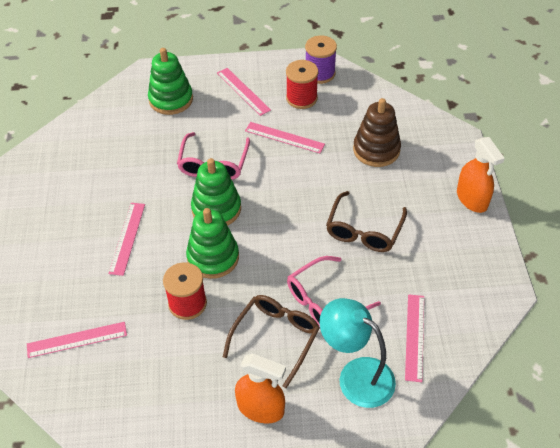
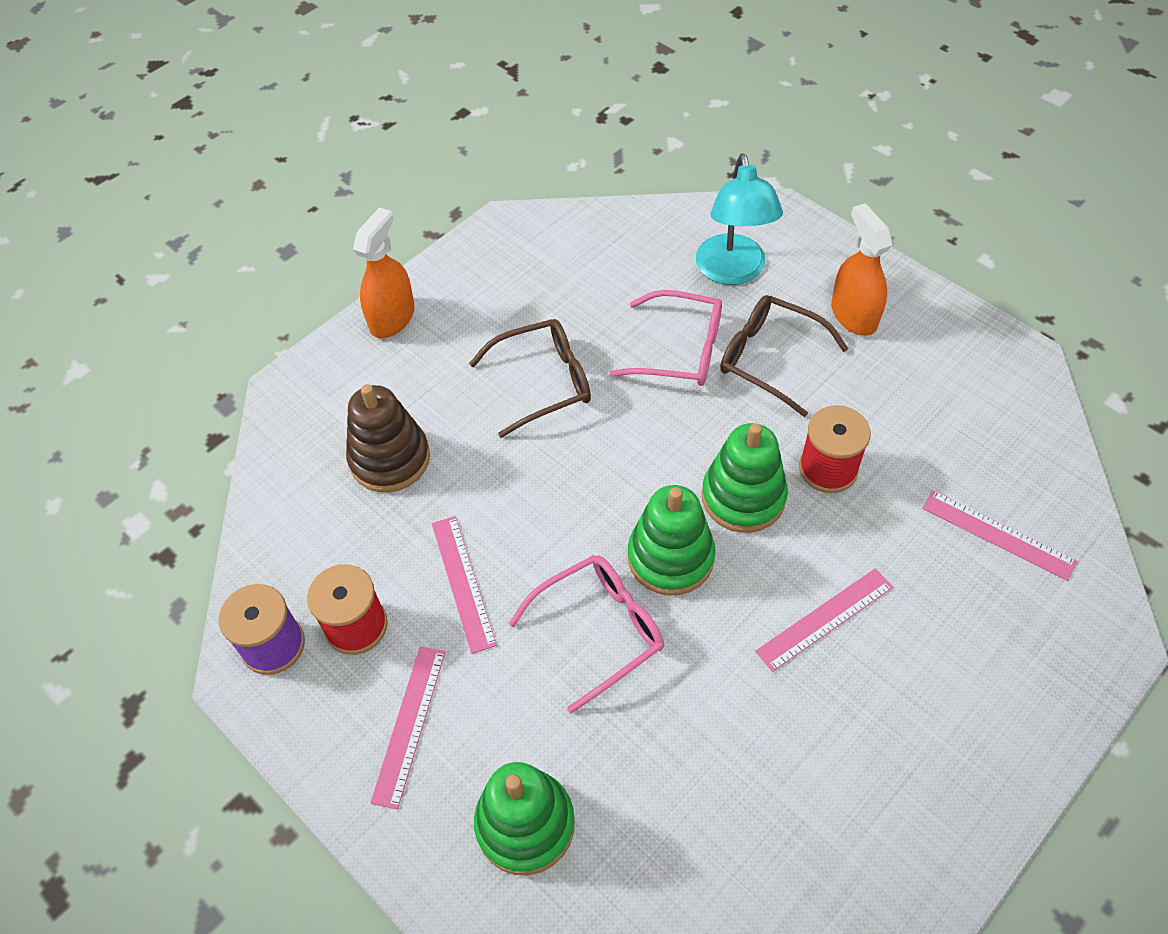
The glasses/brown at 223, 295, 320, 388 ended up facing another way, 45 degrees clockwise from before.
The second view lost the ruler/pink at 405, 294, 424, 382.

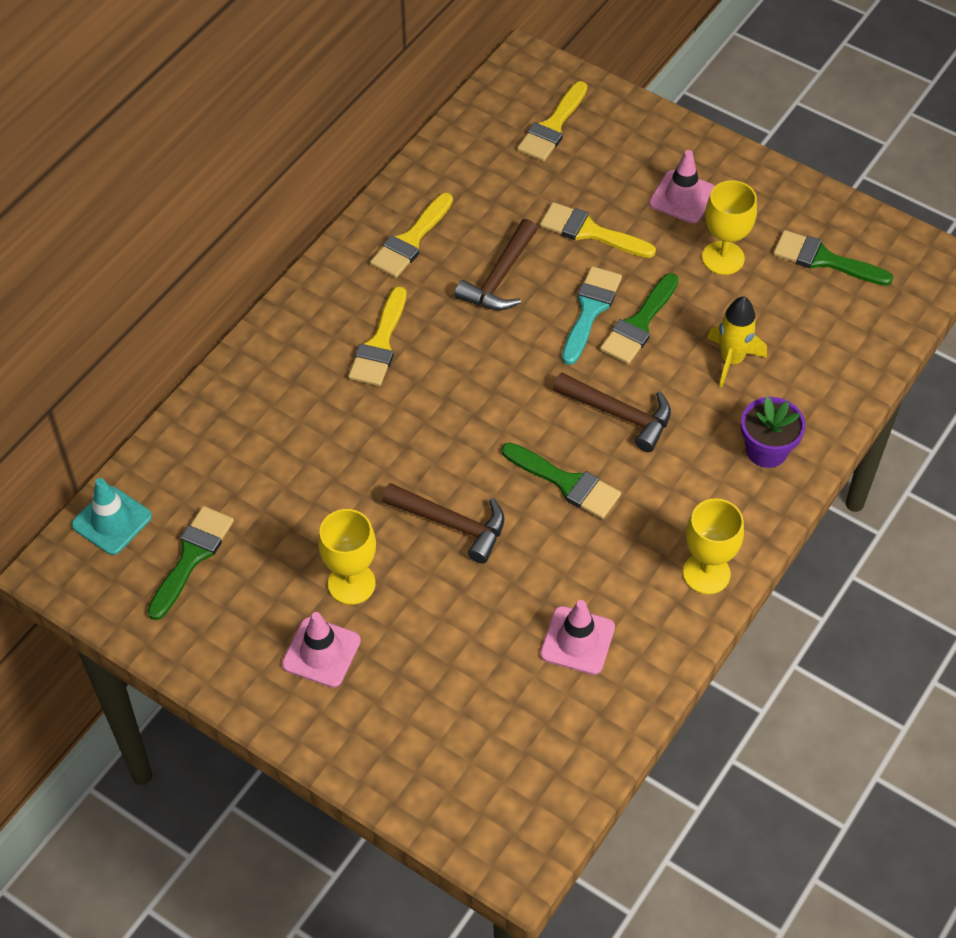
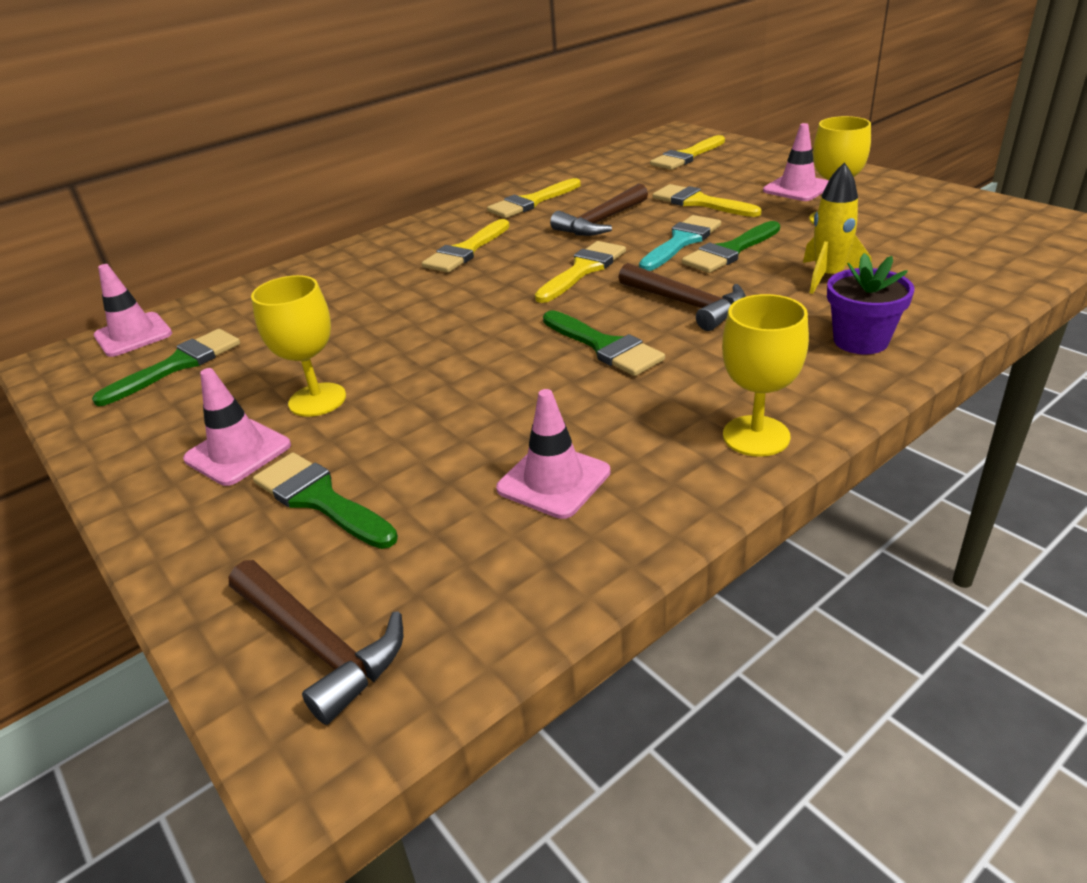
What was the traffic cone/turquoise at 71, 478, 152, 555 turned into the traffic cone/pink at 94, 264, 172, 357.
The hammer/brown ended up elsewhere, having gone from 382, 483, 504, 564 to 229, 560, 403, 725.
The brush/green ended up elsewhere, having gone from 773, 230, 893, 286 to 253, 453, 398, 549.
The second view gained the brush/yellow at 535, 241, 626, 303.

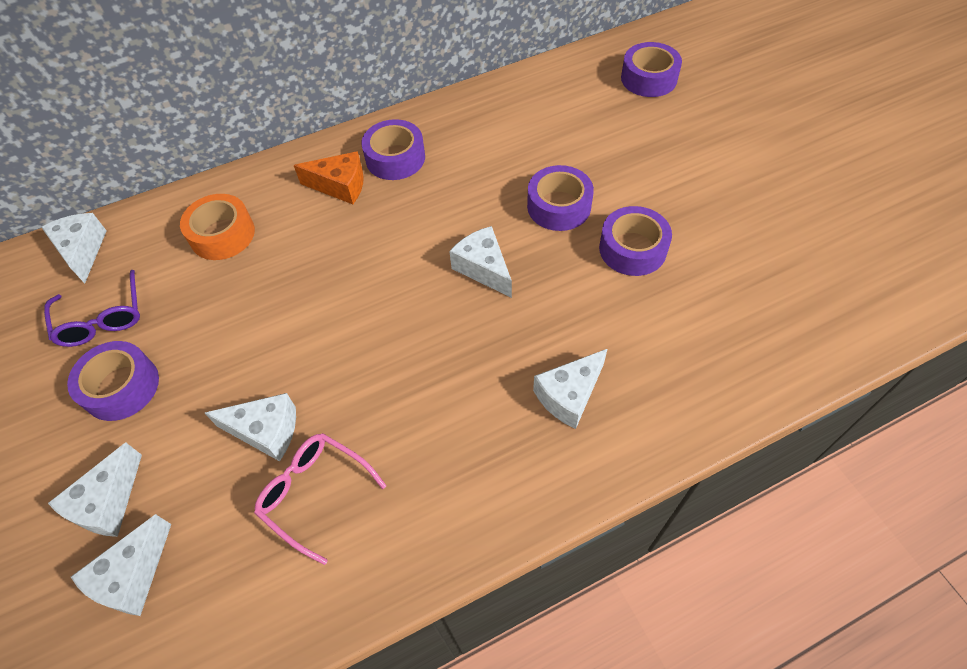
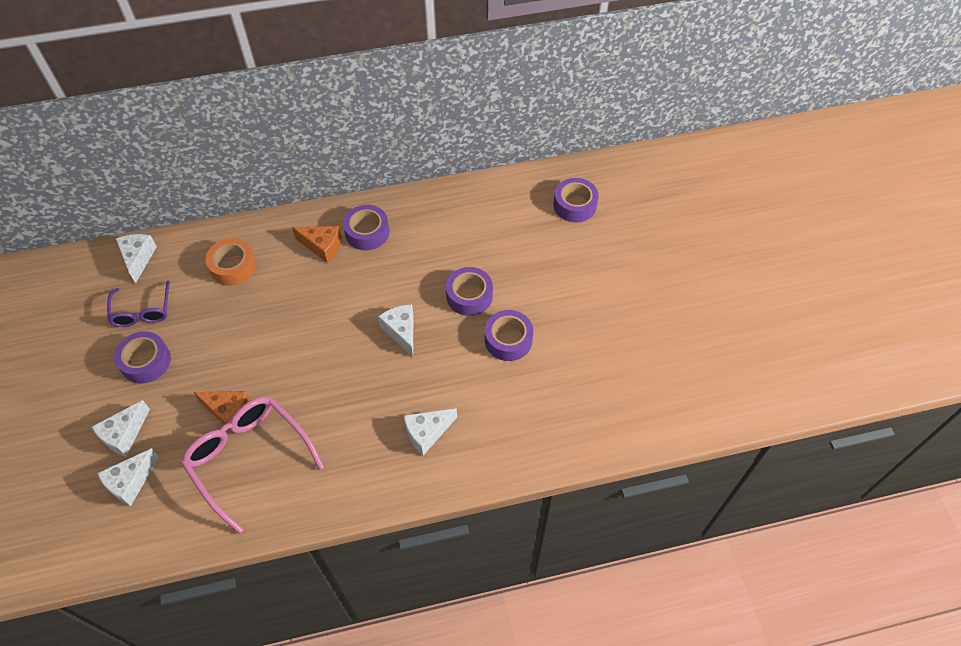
What was the cheese/white at 205, 393, 296, 461 turned into the cheese/orange at 193, 391, 251, 433.
The size of the glasses/pink at 254, 433, 386, 565 changed by a factor of 1.68.

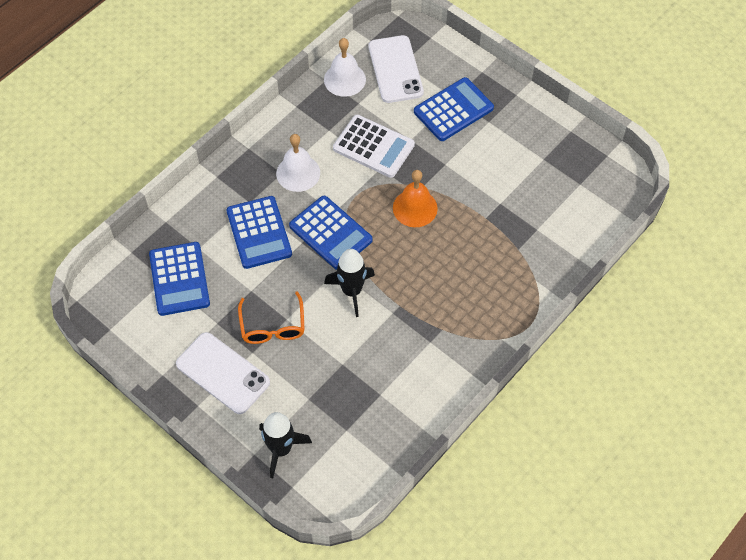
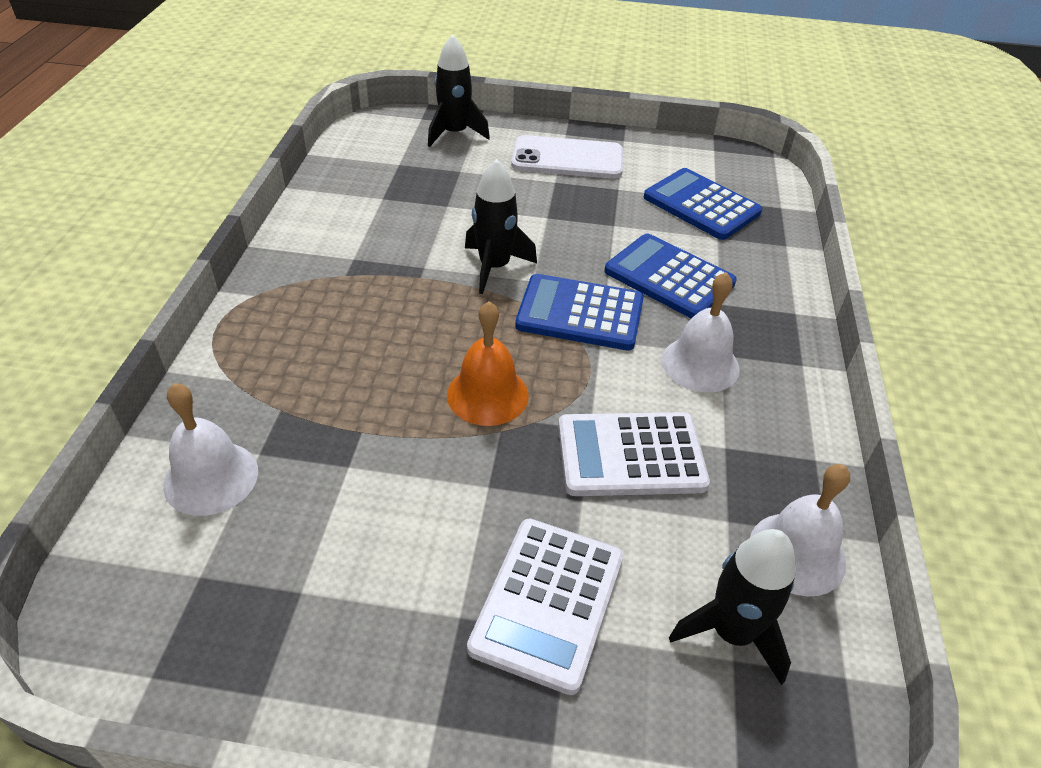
The second view lost the glasses/orange at 238, 291, 305, 344.
Where the phone/white stood at 369, 35, 424, 103, the rocket/black came to stand at 669, 529, 796, 685.
What was the calculator/blue at 414, 77, 494, 141 turned into the calculator/white at 467, 519, 623, 695.
The second view gained the bell/white at 163, 383, 258, 516.

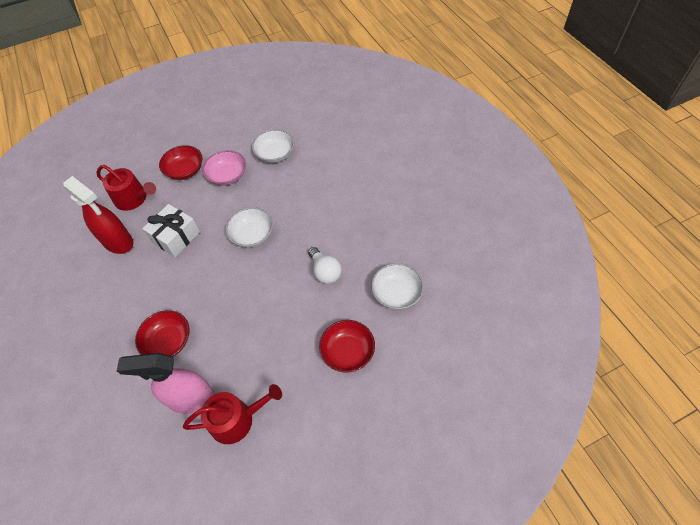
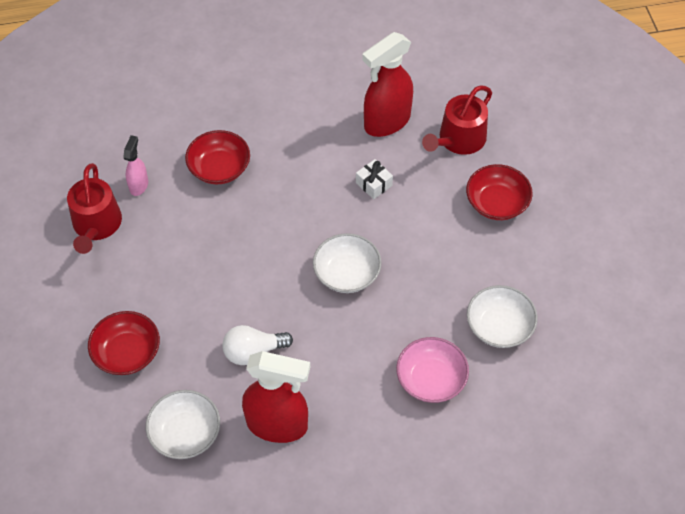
The size of the spray bottle/pink at 117, 353, 215, 414 changed by a factor of 0.50.
The size of the gift/white at 142, 204, 200, 257 changed by a factor of 0.54.
The bowl/pink ended up elsewhere, having gone from 202, 150, 246, 186 to 396, 337, 469, 403.
The second view gained the spray bottle/red at 242, 351, 310, 443.

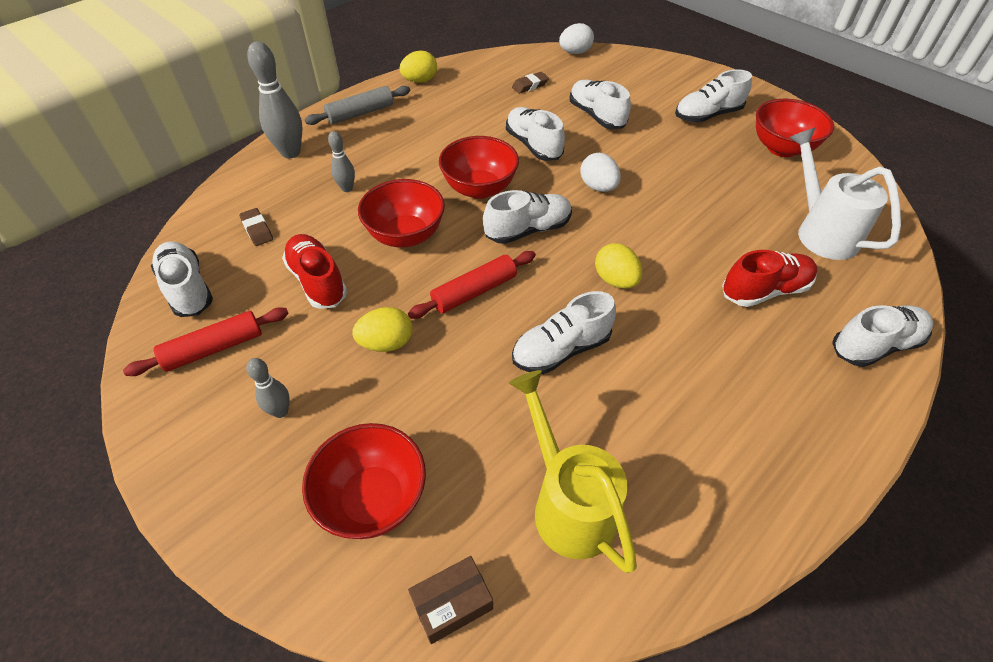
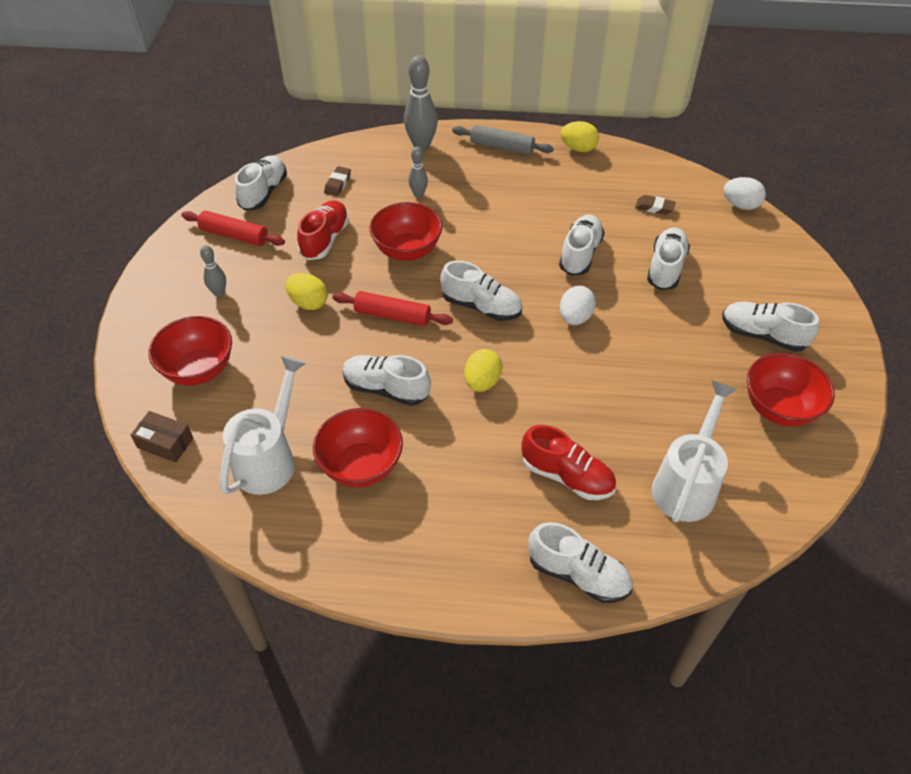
The bowl/red ended up elsewhere, having gone from 439, 136, 519, 199 to 313, 408, 403, 488.
What was the watering can/yellow at 509, 370, 637, 573 turned into the watering can/white at 220, 356, 306, 495.

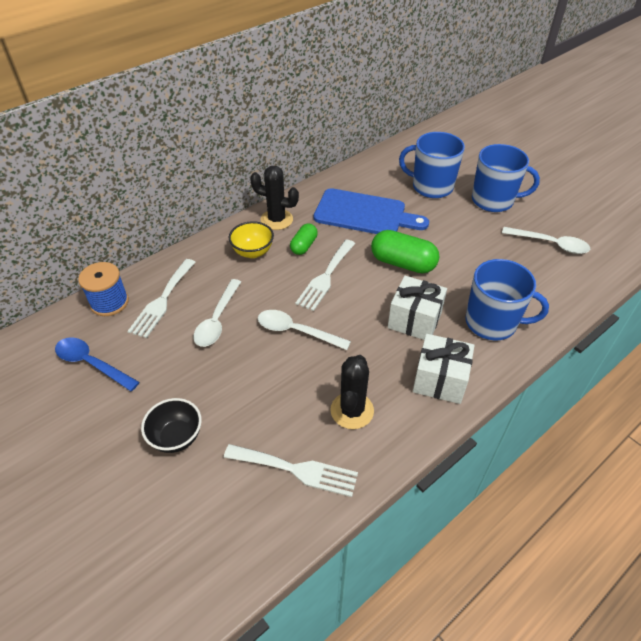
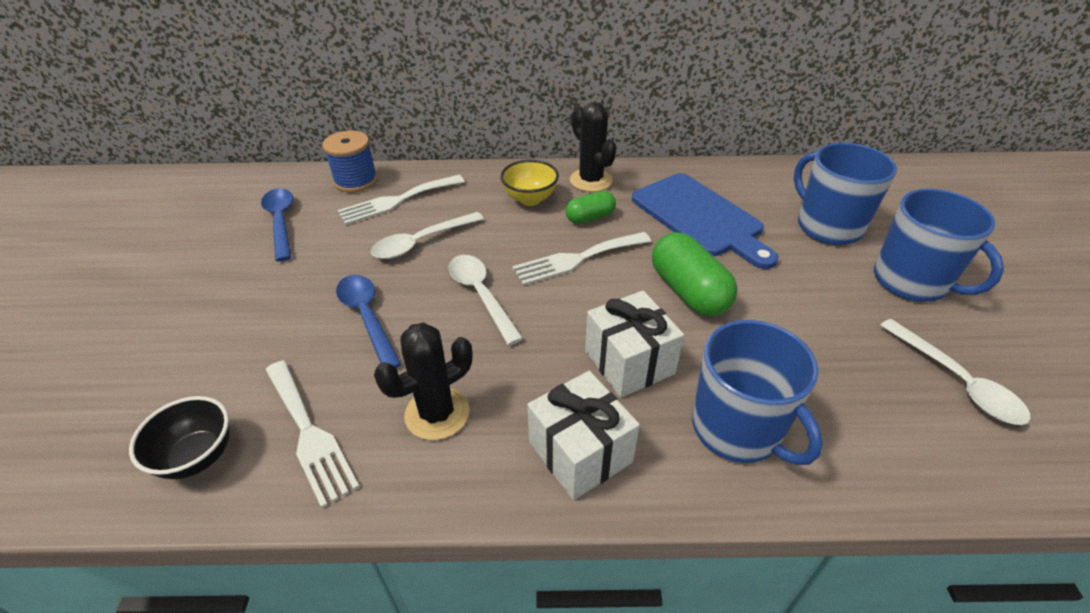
The bowl/black ended up elsewhere, having gone from 141, 398, 202, 453 to 129, 396, 230, 479.
The second view gained the spoon/blue at 336, 275, 401, 368.

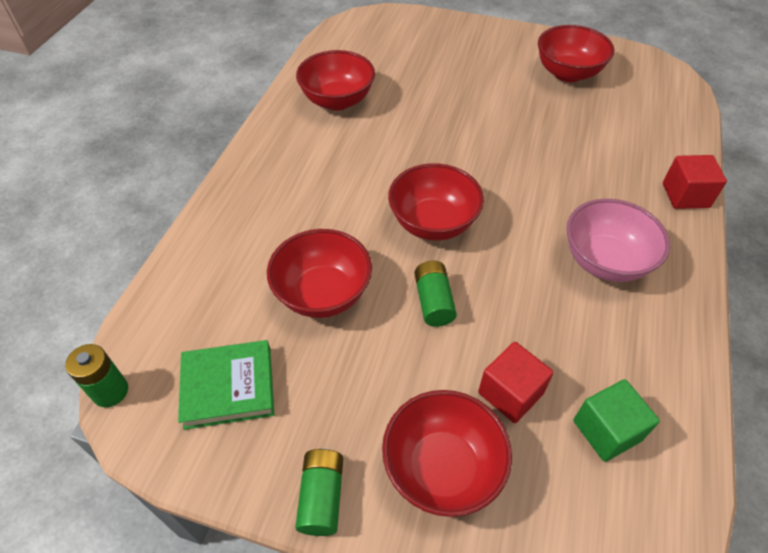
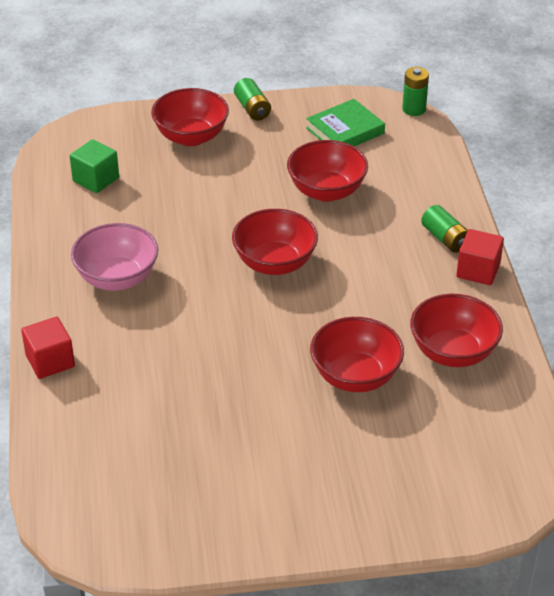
The battery/green ended up elsewhere, having gone from 415, 261, 457, 327 to 421, 205, 468, 253.
The cube/red ended up elsewhere, having gone from 478, 342, 554, 423 to 456, 229, 504, 285.
The bowl/red ended up elsewhere, having gone from 538, 25, 614, 82 to 310, 317, 404, 392.

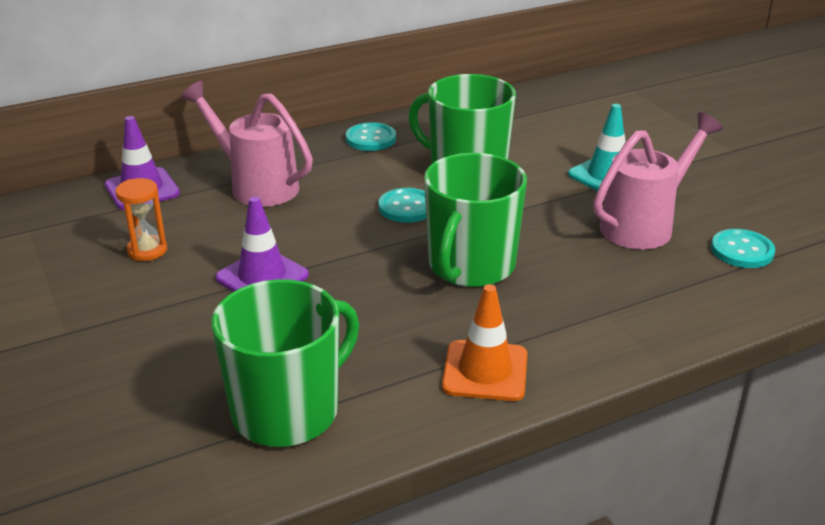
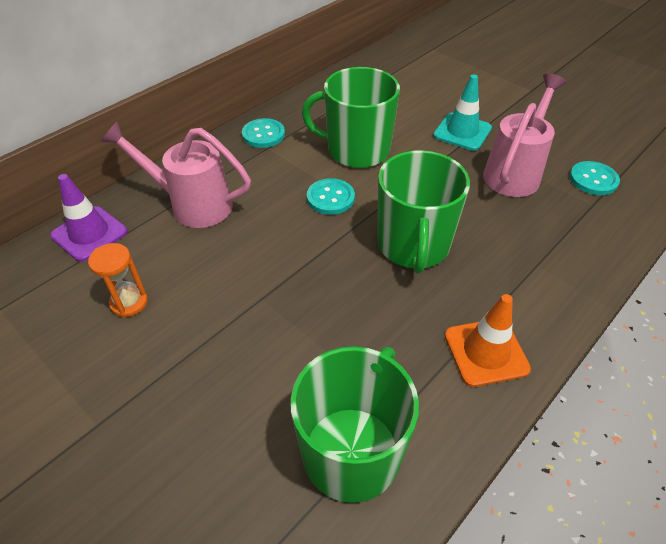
The second view lost the traffic cone/purple at 215, 196, 309, 292.

